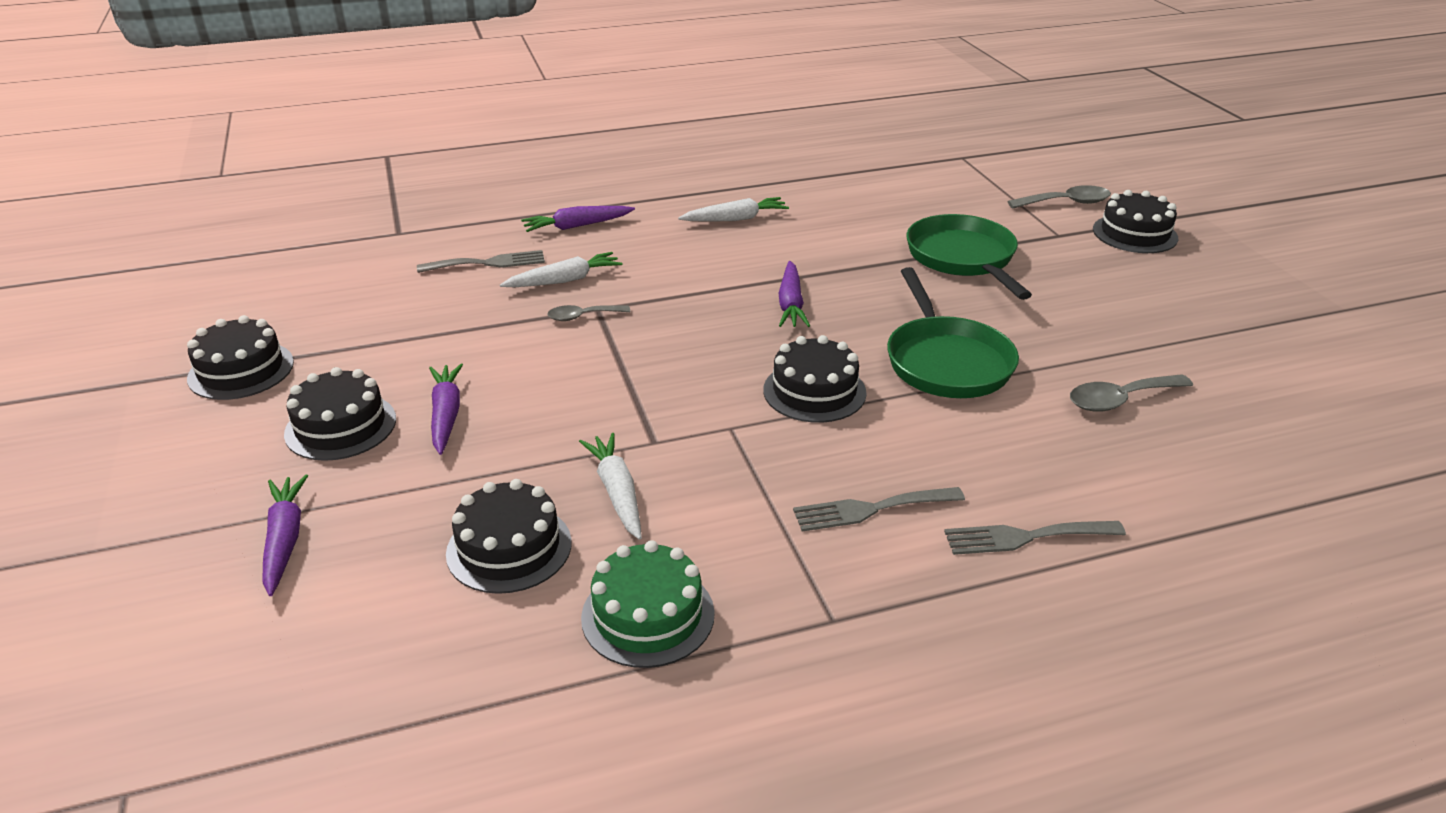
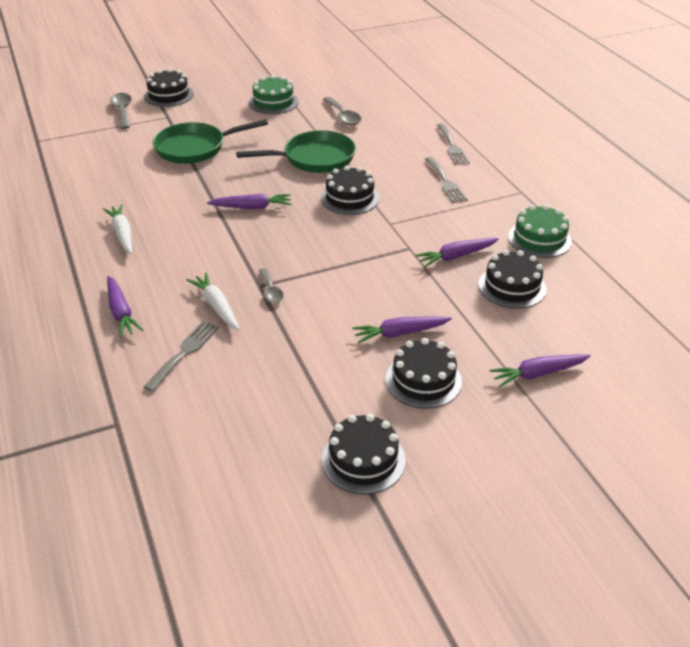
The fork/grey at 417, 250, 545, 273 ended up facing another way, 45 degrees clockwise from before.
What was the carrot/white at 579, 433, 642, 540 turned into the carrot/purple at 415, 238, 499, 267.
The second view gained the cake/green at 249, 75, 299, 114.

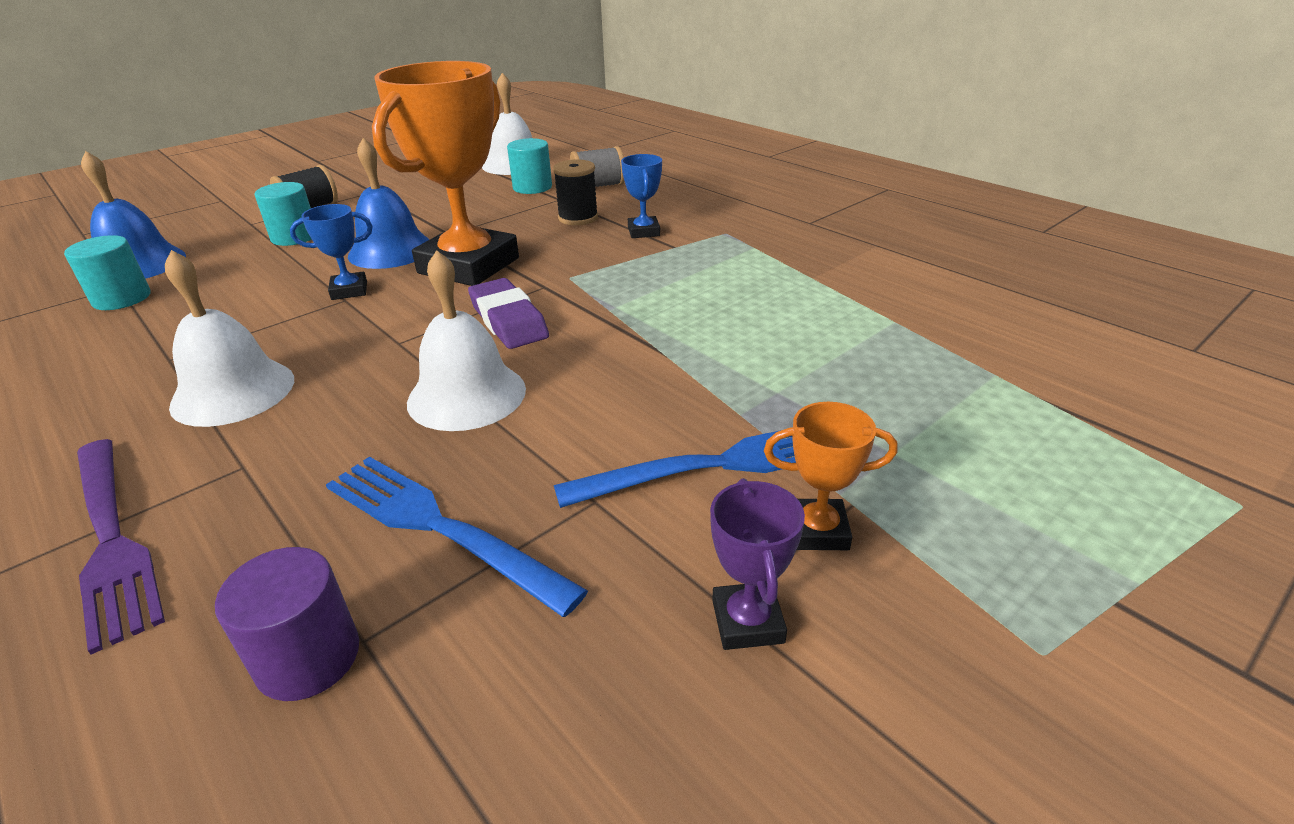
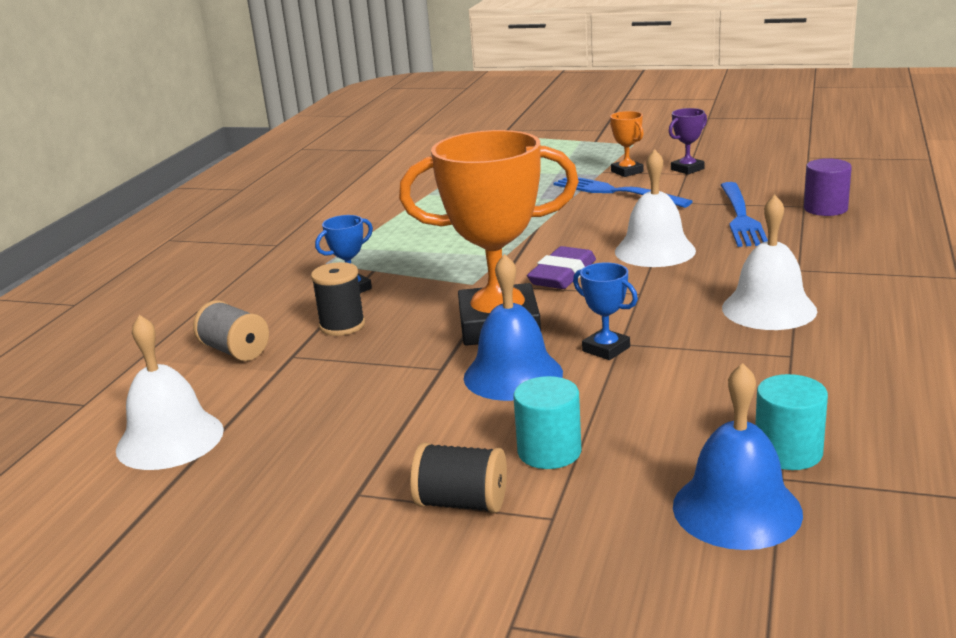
The second view lost the fork/purple at 77, 439, 165, 654.
The second view lost the cylinder/turquoise at 507, 138, 552, 194.

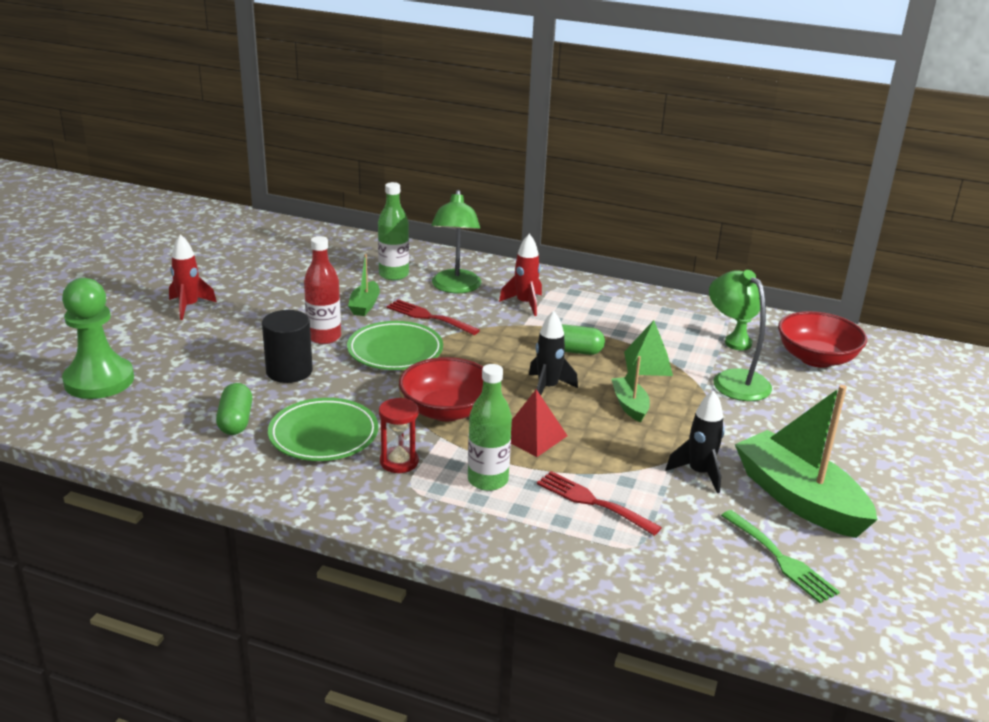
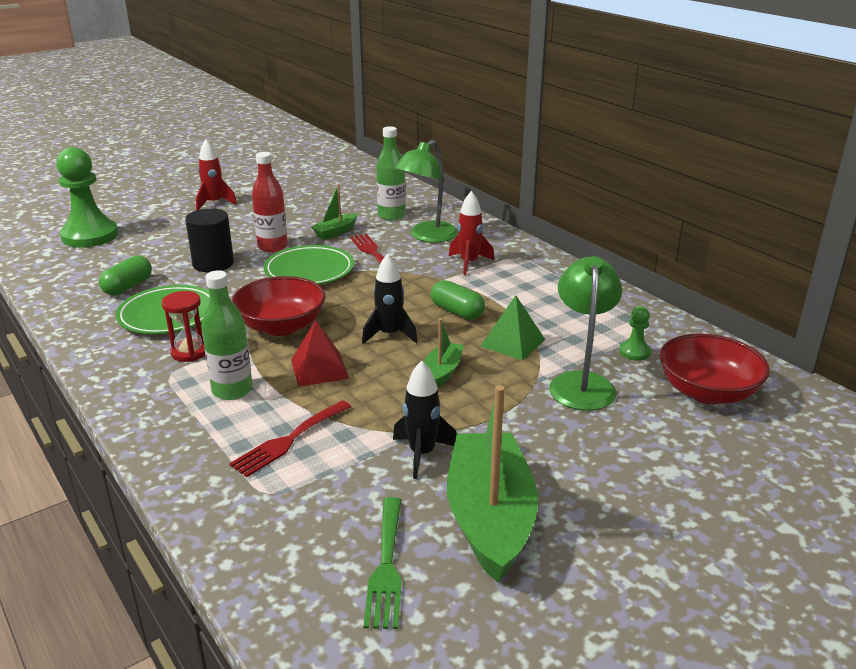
The fork/red at 537, 471, 662, 536 ended up facing another way, 120 degrees counterclockwise from before.

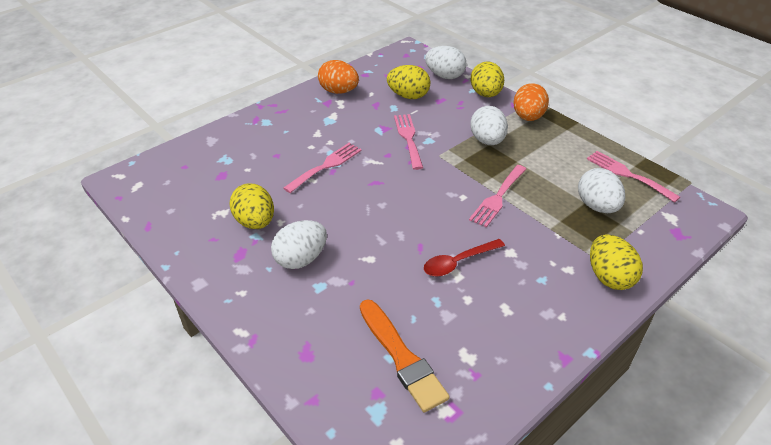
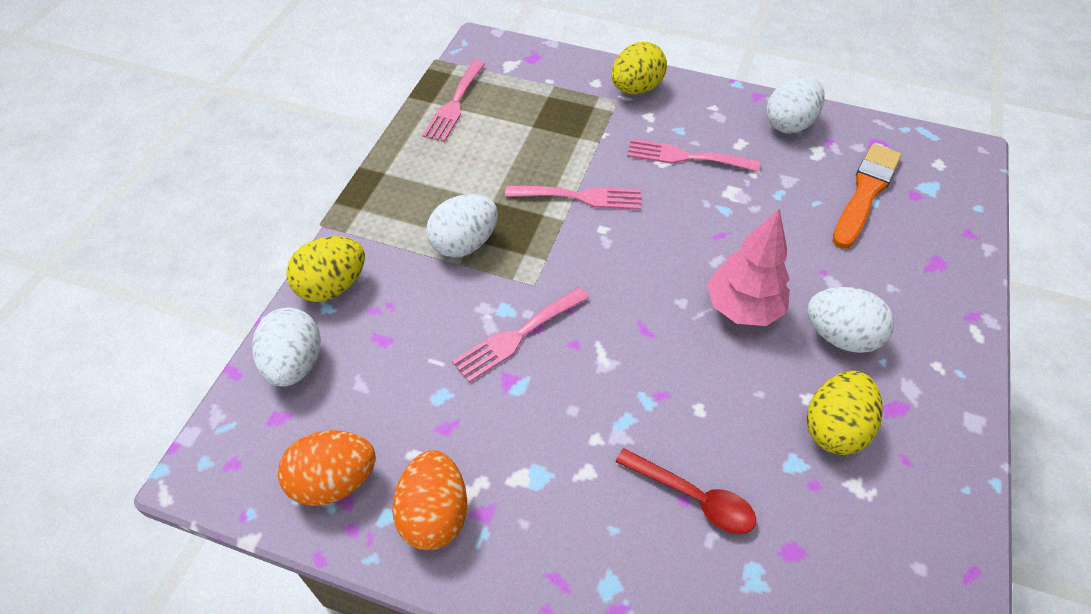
The fork/pink ended up elsewhere, having gone from 283, 143, 362, 193 to 627, 139, 760, 172.
The second view lost the egg/yellow at 387, 65, 431, 99.
The spoon/red ended up elsewhere, having gone from 424, 239, 505, 277 to 616, 448, 756, 534.
The egg/orange ended up elsewhere, having gone from 513, 83, 549, 121 to 278, 430, 376, 506.
The egg/white ended up elsewhere, having gone from 578, 168, 625, 213 to 766, 76, 825, 134.
The second view gained the tree/pink at 707, 208, 790, 326.

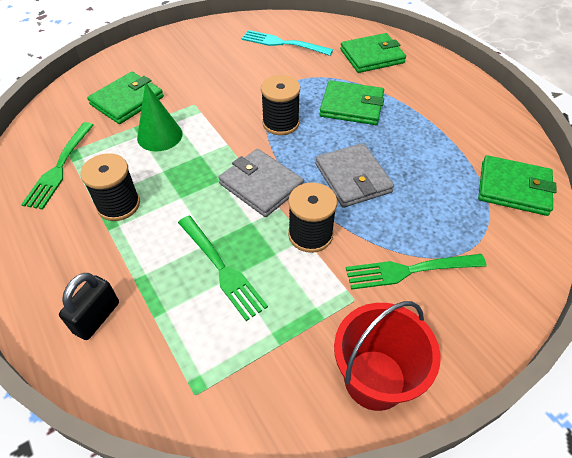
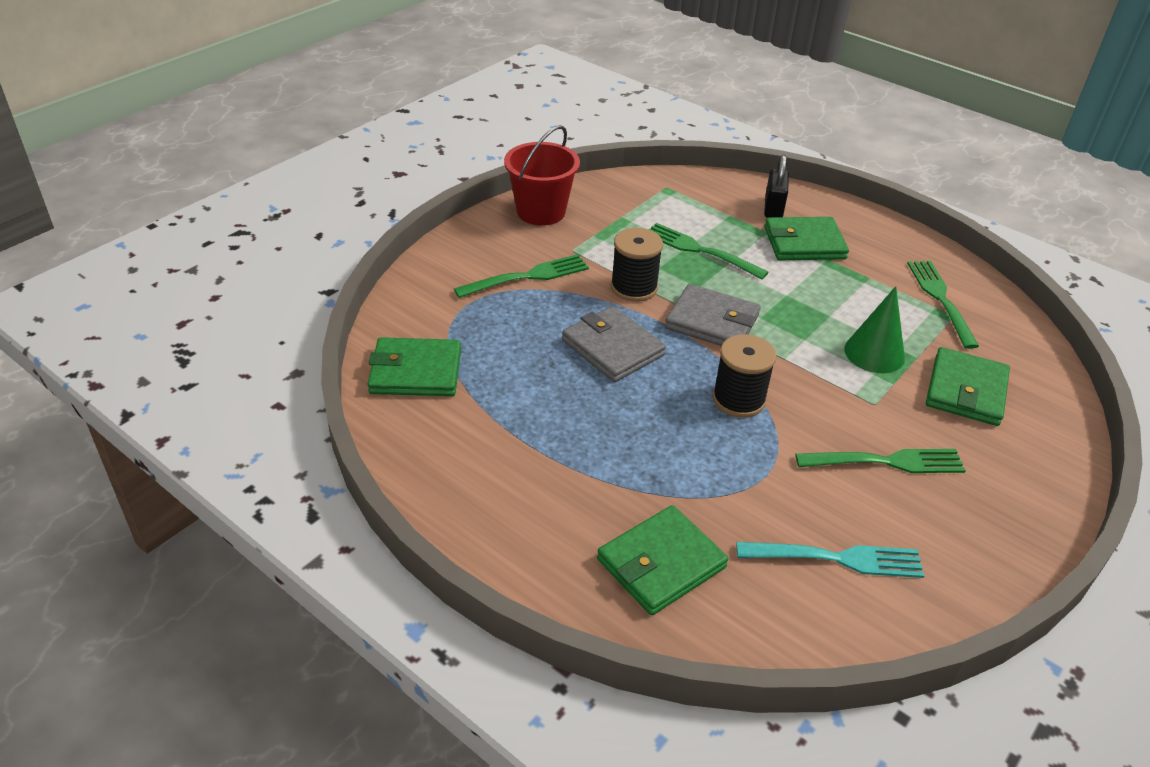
The second view lost the spool/black at 80, 153, 140, 221.
The wallet/green ended up elsewhere, having gone from 320, 80, 384, 125 to 764, 217, 849, 260.
The second view gained the fork/green at 795, 449, 966, 473.

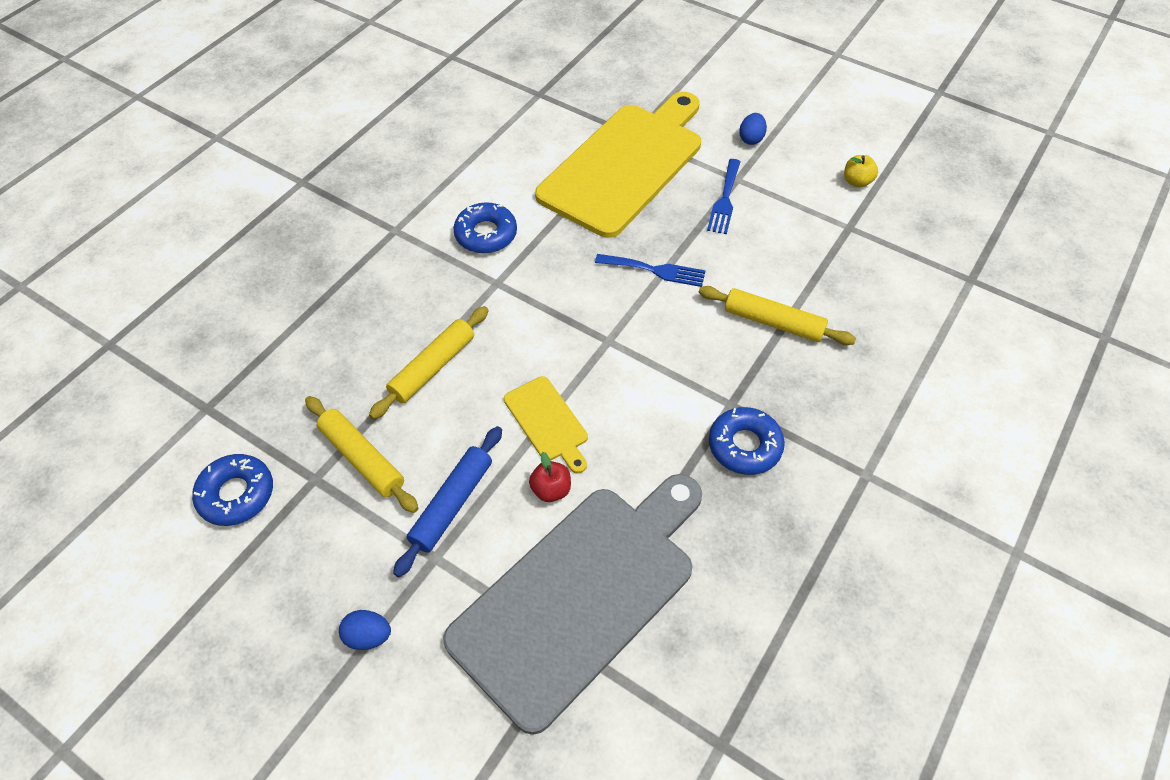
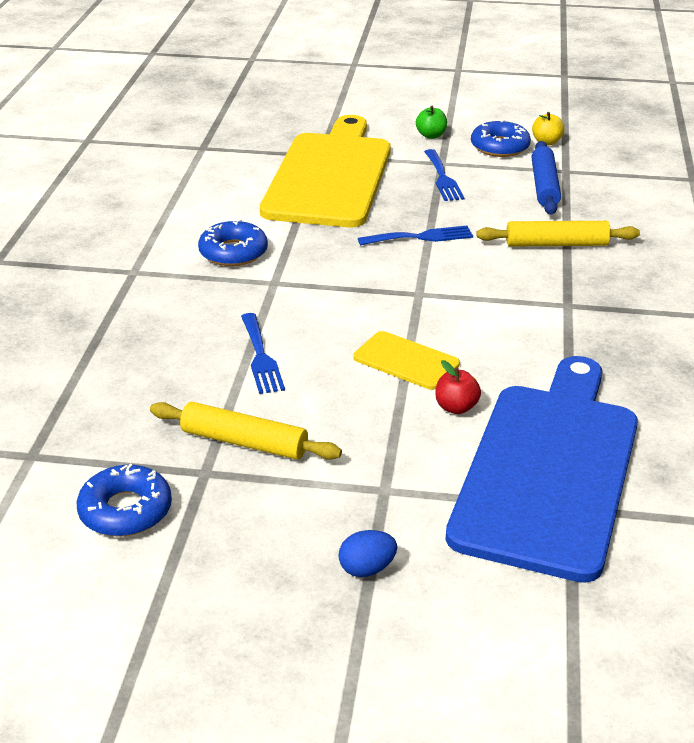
Where the rolling pin/yellow stood at 369, 306, 489, 419, the fork/blue came to stand at 241, 313, 285, 394.
The rolling pin/blue ended up elsewhere, having gone from 393, 426, 502, 577 to 532, 141, 561, 215.
What was the cutting board/grey at 443, 474, 702, 735 turned into the cutting board/blue at 445, 356, 638, 583.
The donut/blue ended up elsewhere, having gone from 709, 407, 785, 475 to 471, 120, 531, 157.
Where the egg/blue stood at 739, 113, 767, 145, the apple/green came to stand at 416, 106, 447, 139.

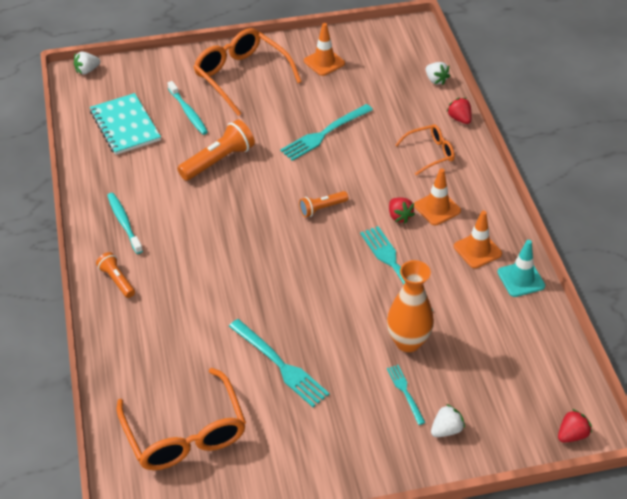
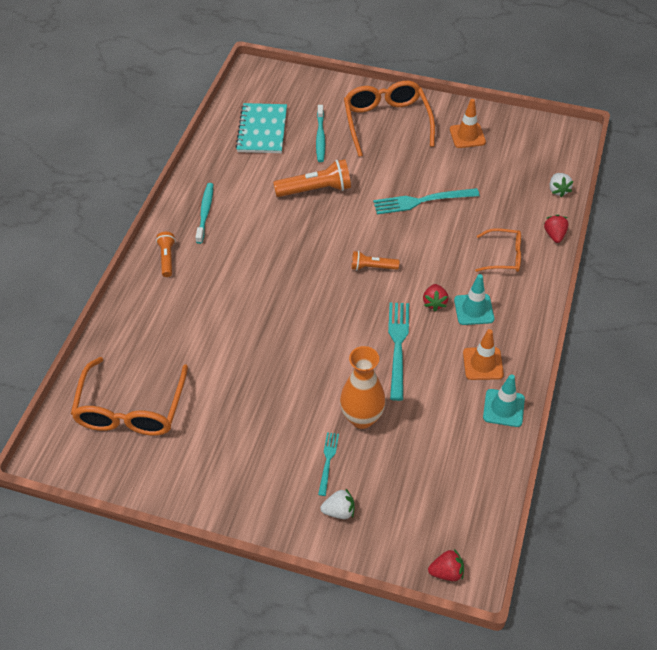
The second view lost the strawberry/white at 74, 52, 100, 74.
The second view lost the fork/turquoise at 229, 319, 330, 407.
What was the traffic cone/orange at 414, 169, 461, 225 turned into the traffic cone/turquoise at 454, 274, 494, 325.

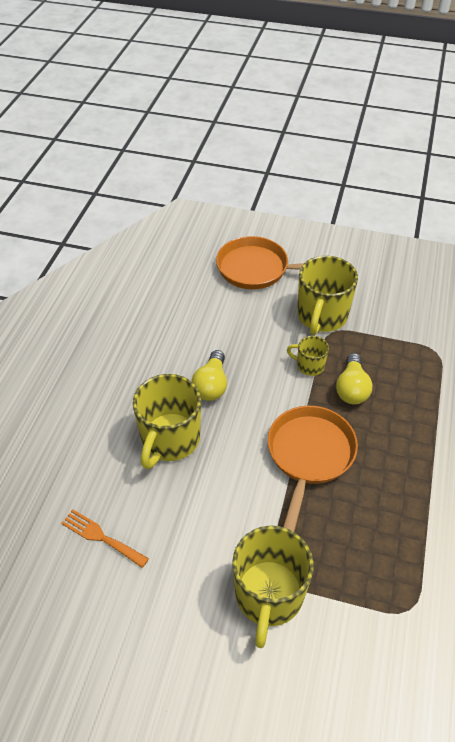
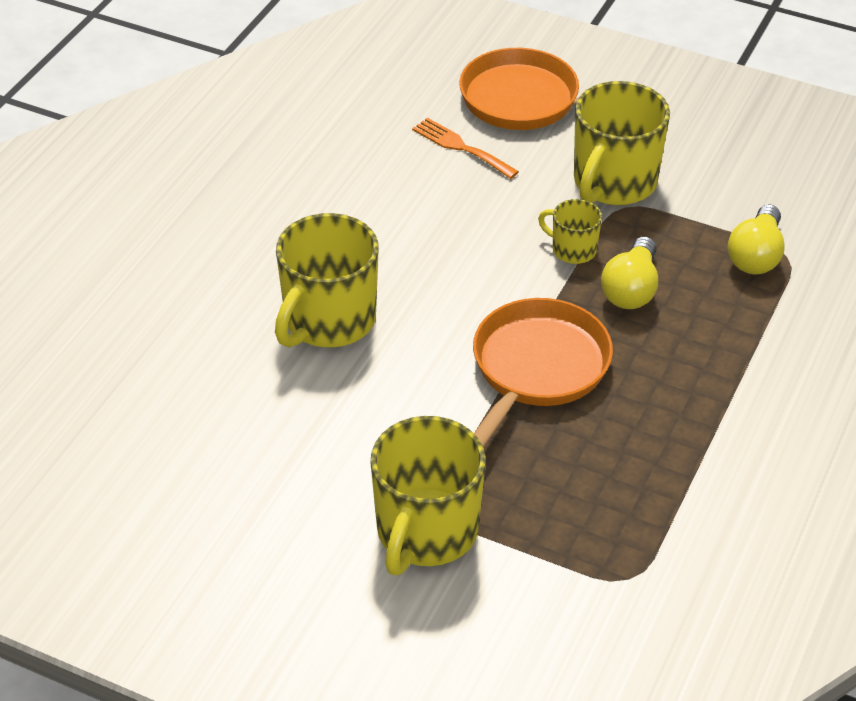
The fork/orange ended up elsewhere, having gone from 61, 510, 149, 568 to 412, 118, 519, 179.
The light bulb/yellow ended up elsewhere, having gone from 192, 350, 227, 401 to 728, 205, 785, 275.

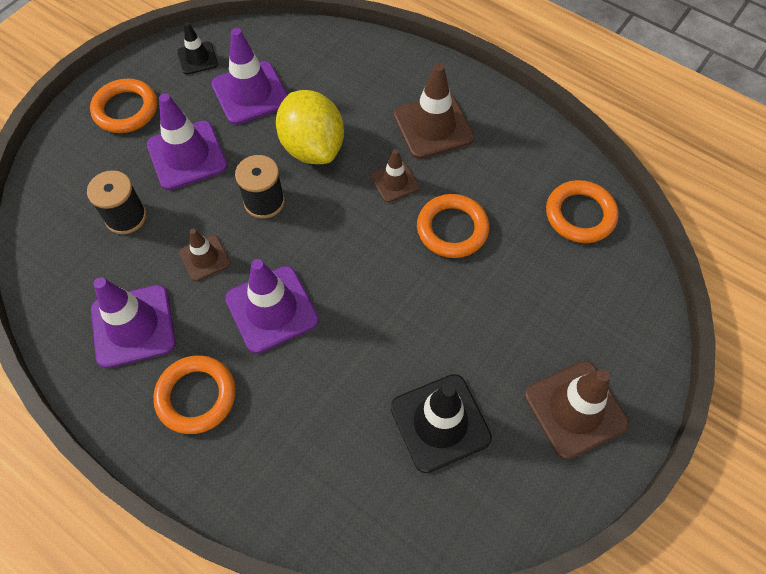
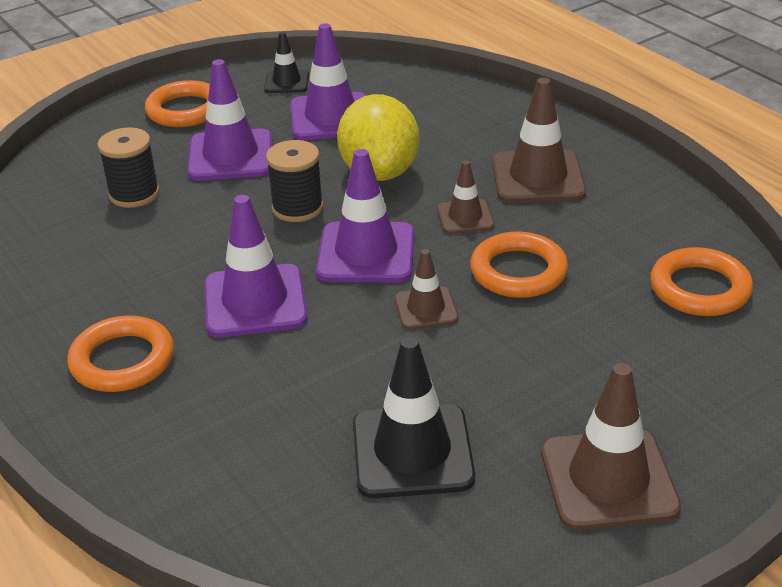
The traffic cone/purple ended up elsewhere, having gone from 91, 277, 176, 368 to 316, 149, 415, 283.
The traffic cone/brown ended up elsewhere, having gone from 179, 229, 230, 281 to 395, 249, 458, 330.

